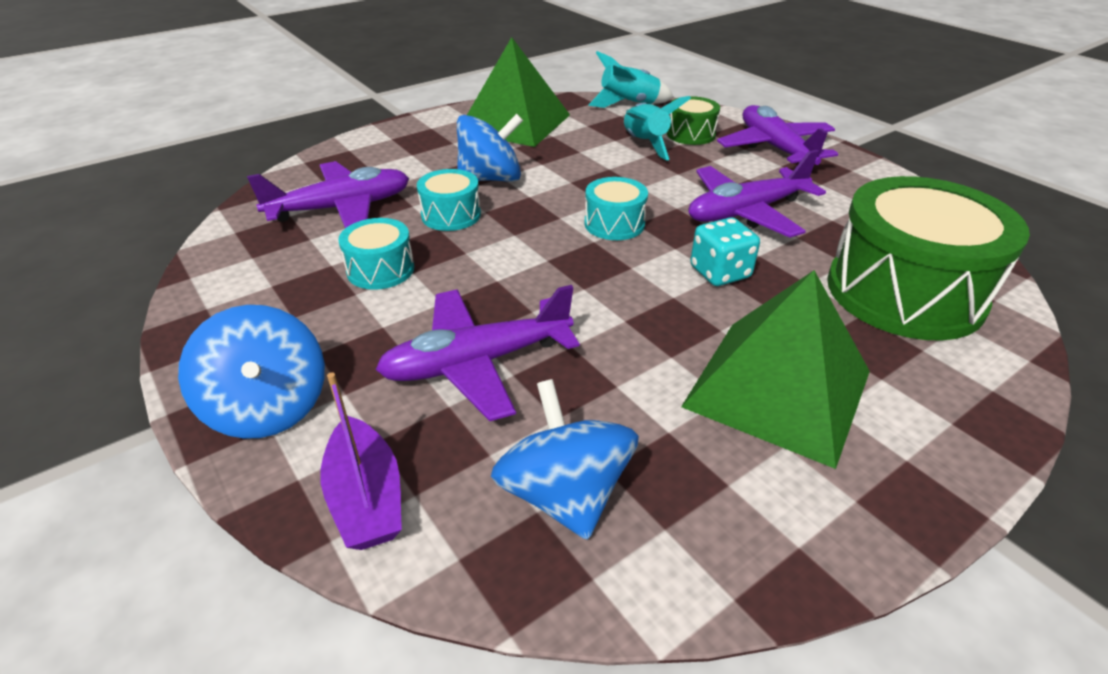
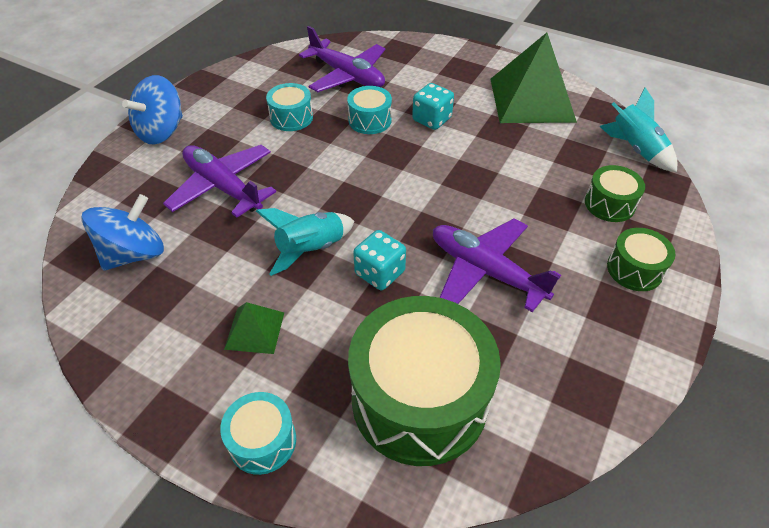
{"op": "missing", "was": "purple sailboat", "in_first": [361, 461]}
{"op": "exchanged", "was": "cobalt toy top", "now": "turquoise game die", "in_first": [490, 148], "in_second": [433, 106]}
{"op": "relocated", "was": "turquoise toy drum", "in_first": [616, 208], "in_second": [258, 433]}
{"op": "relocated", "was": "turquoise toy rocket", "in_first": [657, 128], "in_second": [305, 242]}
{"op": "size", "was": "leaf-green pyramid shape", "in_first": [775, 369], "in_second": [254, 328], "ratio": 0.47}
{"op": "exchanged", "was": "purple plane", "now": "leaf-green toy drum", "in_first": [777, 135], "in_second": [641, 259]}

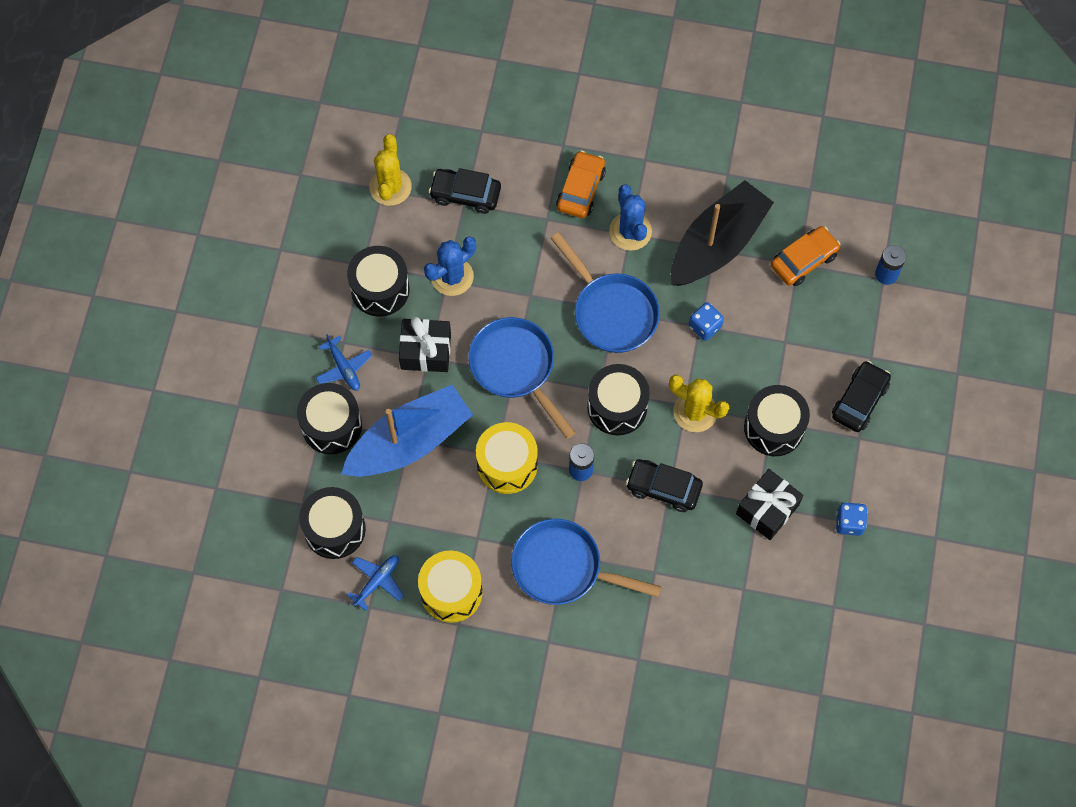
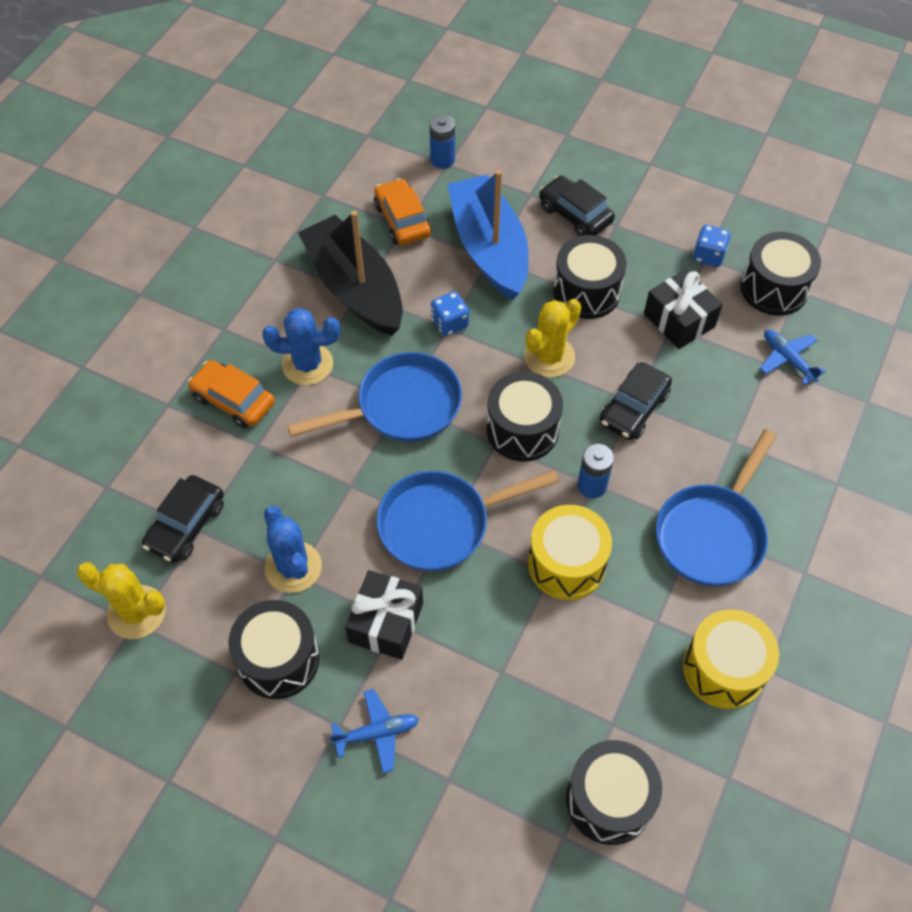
{"op": "relocated", "was": "ebony toy drum", "in_first": [329, 418], "in_second": [780, 274]}
{"op": "relocated", "was": "cobalt sailboat", "in_first": [407, 431], "in_second": [488, 235]}
{"op": "relocated", "was": "cobalt plane", "in_first": [375, 583], "in_second": [793, 357]}

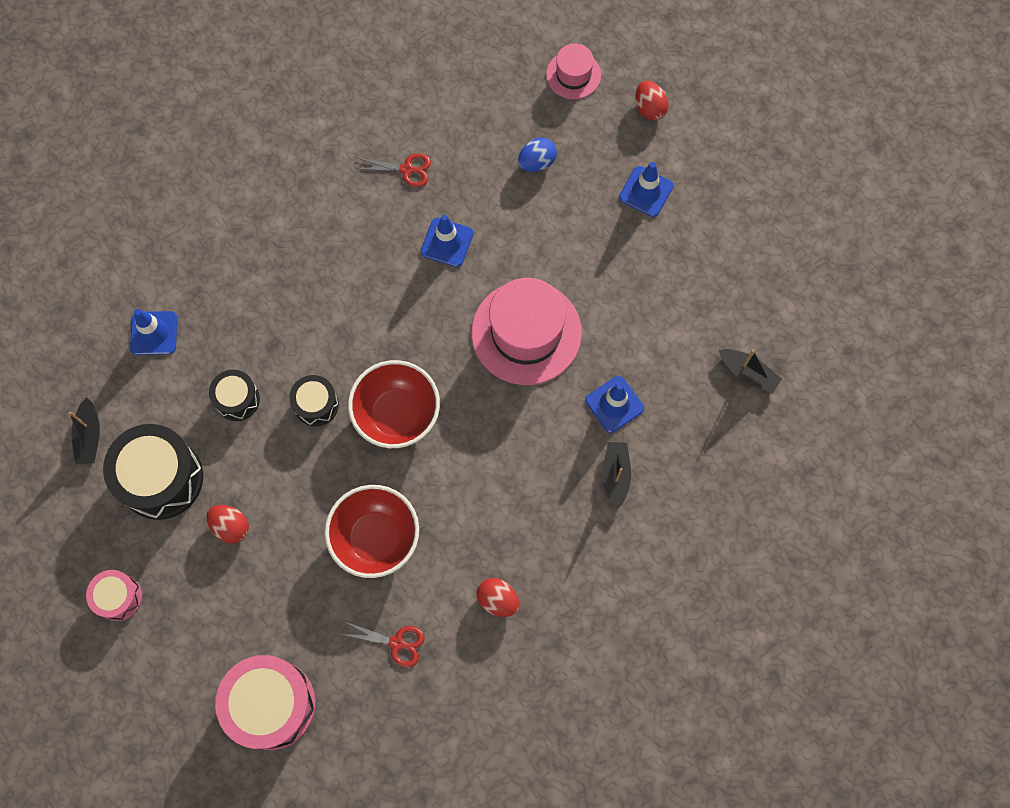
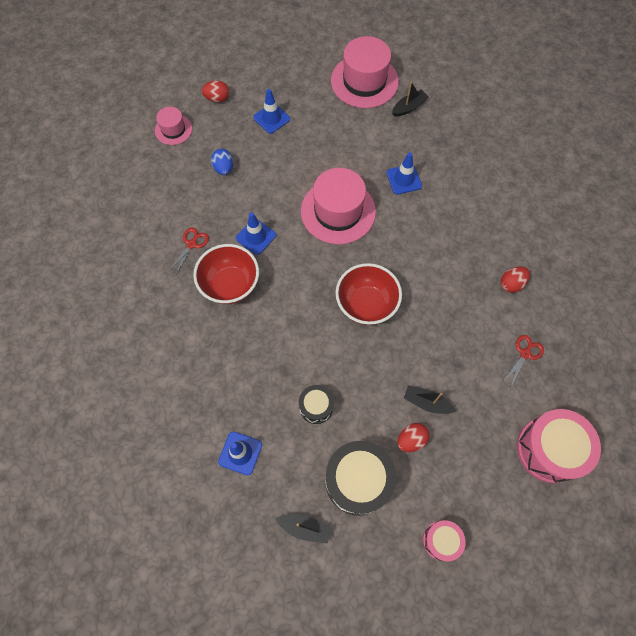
{"op": "missing", "was": "ebony toy drum", "in_first": [314, 400]}
{"op": "relocated", "was": "scarlet serving bowl", "in_first": [372, 531], "in_second": [226, 274]}
{"op": "relocated", "was": "ebony sailboat", "in_first": [617, 476], "in_second": [430, 399]}
{"op": "appeared", "now": "rose-pink top hat", "in_second": [365, 72]}

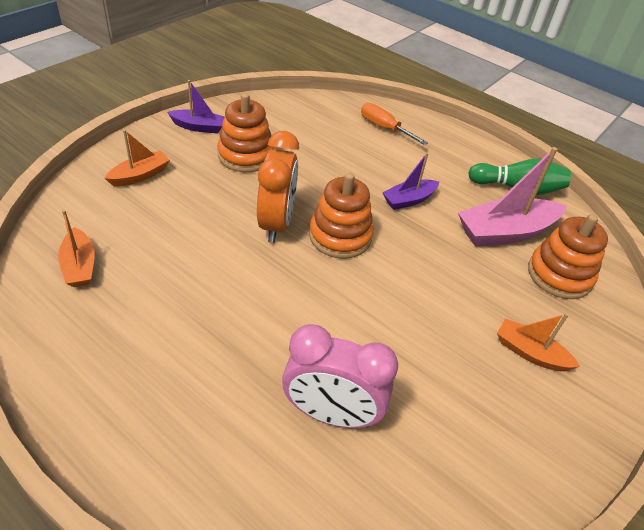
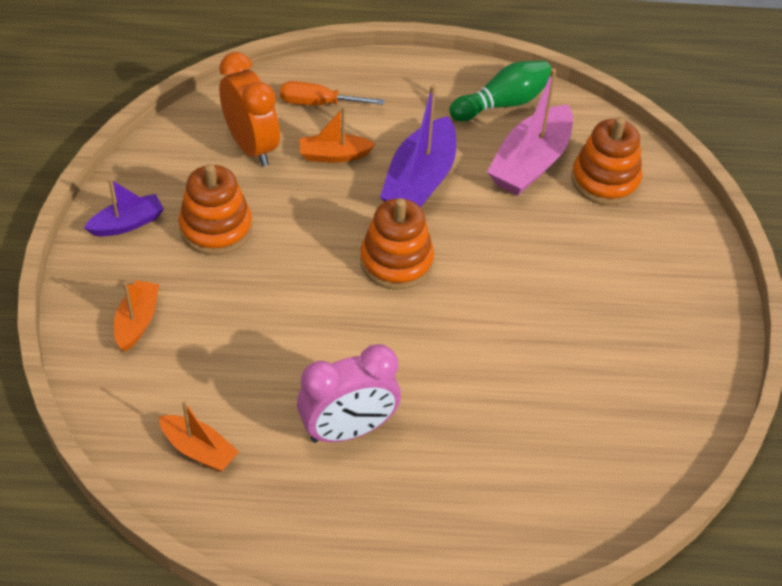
{"op": "relocated", "was": "bright orange clock", "in_first": [278, 187], "in_second": [249, 109]}
{"op": "relocated", "was": "rose-pink clock", "in_first": [340, 376], "in_second": [349, 393]}
{"op": "size", "was": "purple sailboat", "in_first": [410, 181], "in_second": [418, 145], "ratio": 1.75}
{"op": "relocated", "was": "bright orange sailboat", "in_first": [538, 342], "in_second": [337, 135]}

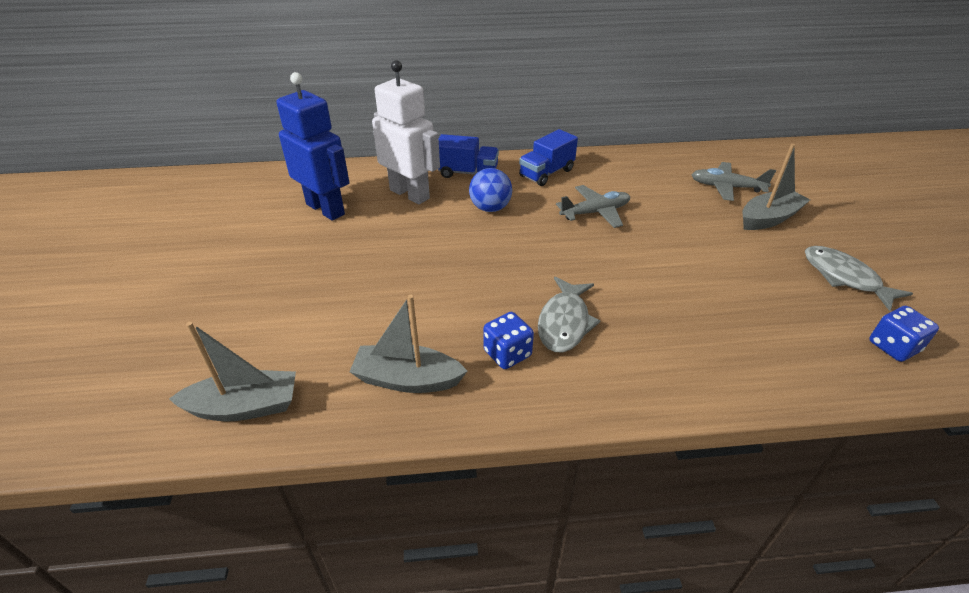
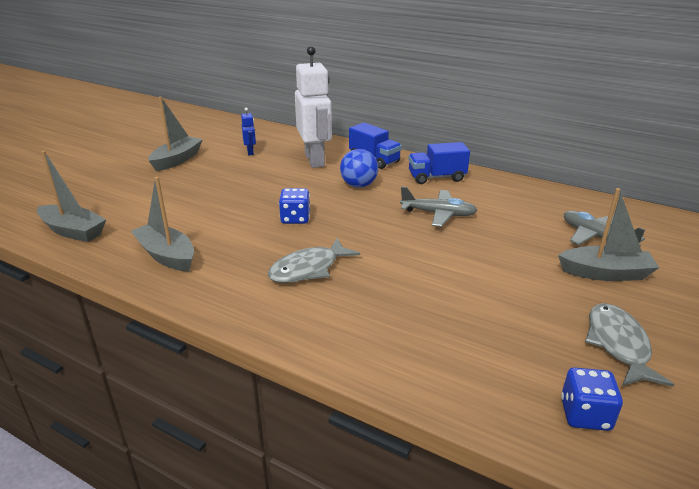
{"op": "size", "was": "cobalt toy robot", "in_first": [312, 146], "in_second": [248, 131], "ratio": 0.43}
{"op": "relocated", "was": "cobalt game die", "in_first": [508, 340], "in_second": [294, 206]}
{"op": "appeared", "now": "grey sailboat", "in_second": [175, 134]}

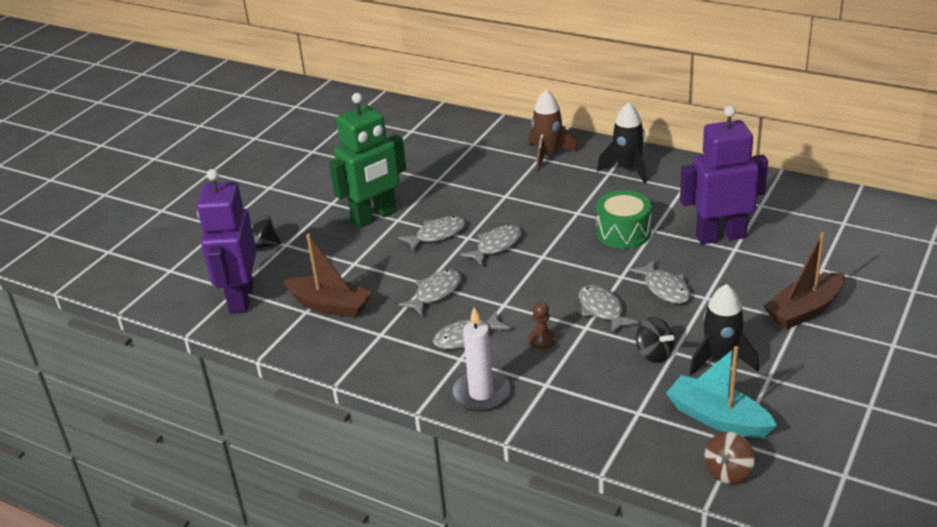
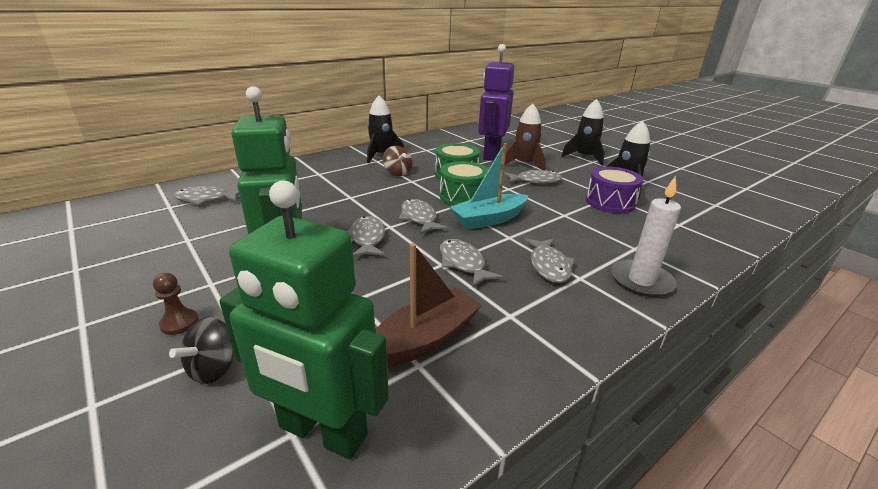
{"op": "colour", "was": "purple toy robot", "now": "leaf-green toy robot", "in_first": [227, 241], "in_second": [304, 319]}
{"op": "relocated", "was": "brown toy rocket", "in_first": [553, 130], "in_second": [525, 136]}
{"op": "relocated", "was": "brown pawn", "in_first": [542, 325], "in_second": [175, 304]}
{"op": "relocated", "was": "grey fish figure", "in_first": [609, 309], "in_second": [206, 195]}
{"op": "exchanged", "was": "ebony toy top", "now": "purple toy drum", "in_first": [655, 340], "in_second": [614, 190]}
{"op": "relocated", "was": "turquoise sailboat", "in_first": [721, 392], "in_second": [489, 186]}
{"op": "relocated", "was": "brown toy top", "in_first": [730, 458], "in_second": [398, 161]}
{"op": "exchanged", "was": "brown sailboat", "now": "ebony toy rocket", "in_first": [804, 280], "in_second": [583, 132]}
{"op": "appeared", "now": "leaf-green toy drum", "in_second": [464, 183]}

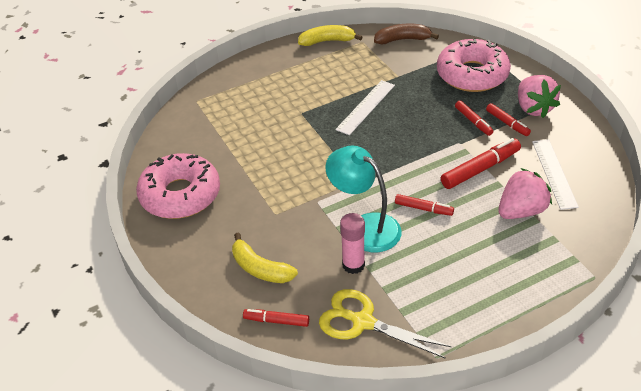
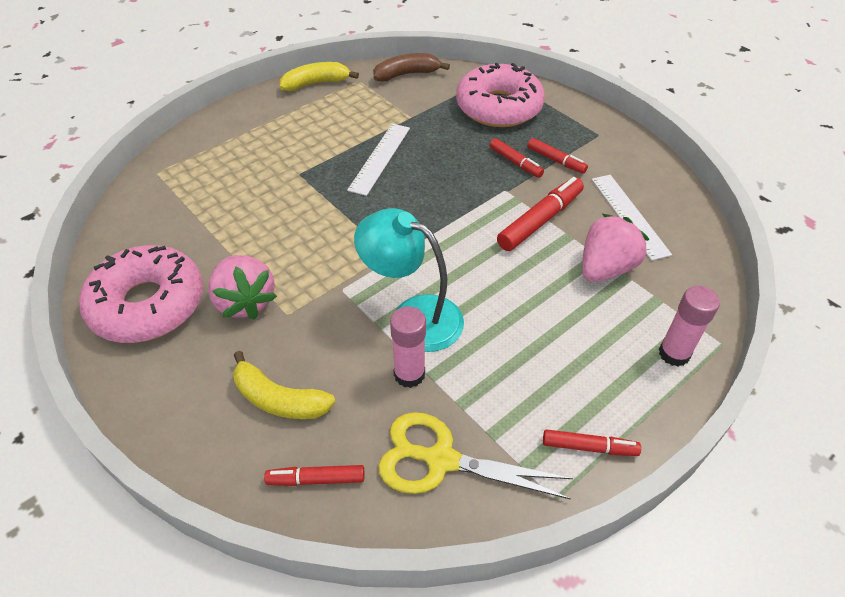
{"op": "relocated", "was": "scarlet marker pen", "in_first": [424, 205], "in_second": [592, 442]}
{"op": "relocated", "was": "rose-pink strawberry", "in_first": [539, 96], "in_second": [242, 287]}
{"op": "appeared", "now": "rose-pink glue", "in_second": [689, 326]}

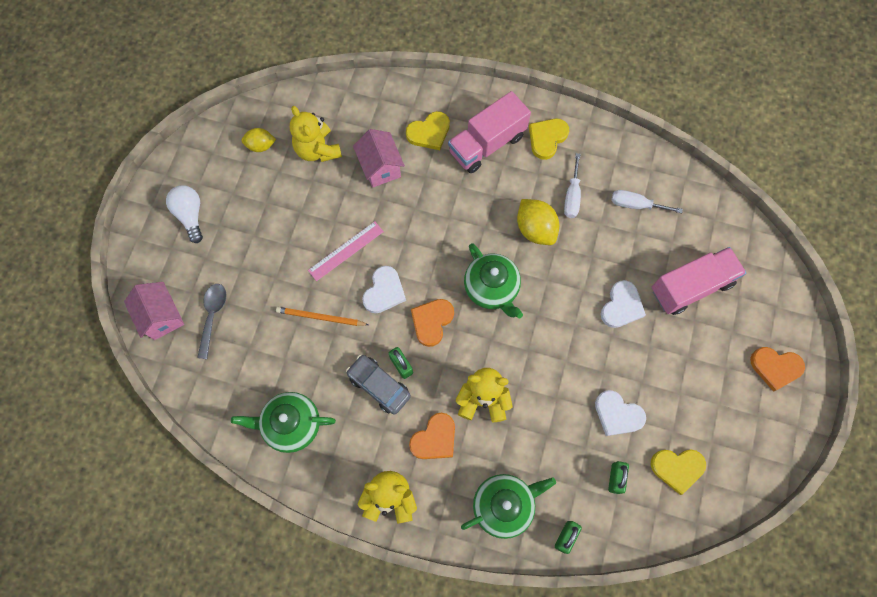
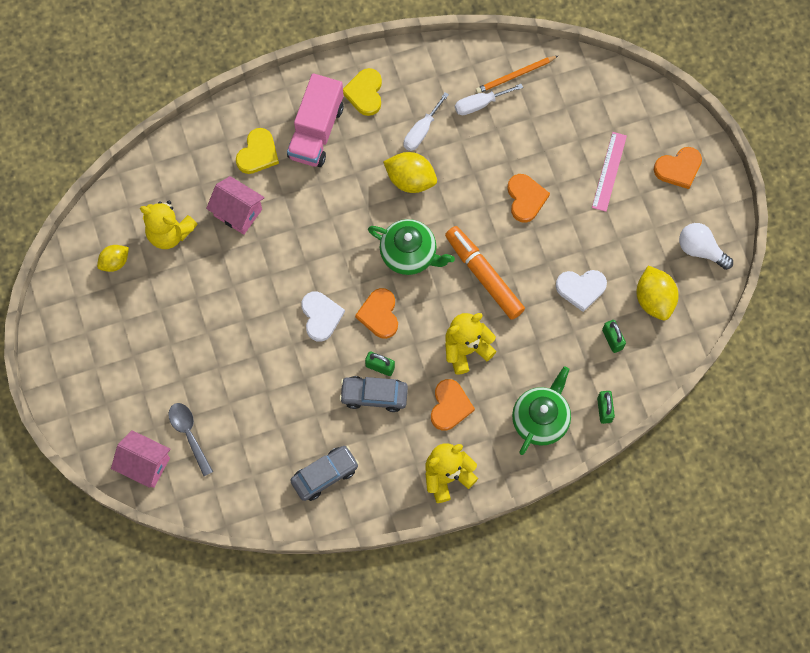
{"op": "relocated", "was": "white lightbulb", "in_first": [184, 214], "in_second": [706, 246]}
{"op": "exchanged", "was": "leaf-green tea pot", "now": "grey car", "in_first": [283, 422], "in_second": [324, 473]}
{"op": "relocated", "was": "bright orange pencil", "in_first": [322, 316], "in_second": [517, 75]}
{"op": "relocated", "was": "rose-pink straightedge", "in_first": [346, 251], "in_second": [609, 172]}
{"op": "spun", "was": "white screwdriver", "in_first": [572, 185], "in_second": [426, 121], "clockwise": 60}
{"op": "colour", "was": "white heart", "now": "bright orange heart", "in_first": [623, 304], "in_second": [528, 198]}
{"op": "exchanged", "was": "yellow heart", "now": "yellow citrus fruit", "in_first": [678, 472], "in_second": [657, 293]}
{"op": "missing", "was": "rose-pink lorry", "in_first": [699, 281]}
{"op": "appeared", "now": "bright orange marker pen", "in_second": [485, 273]}

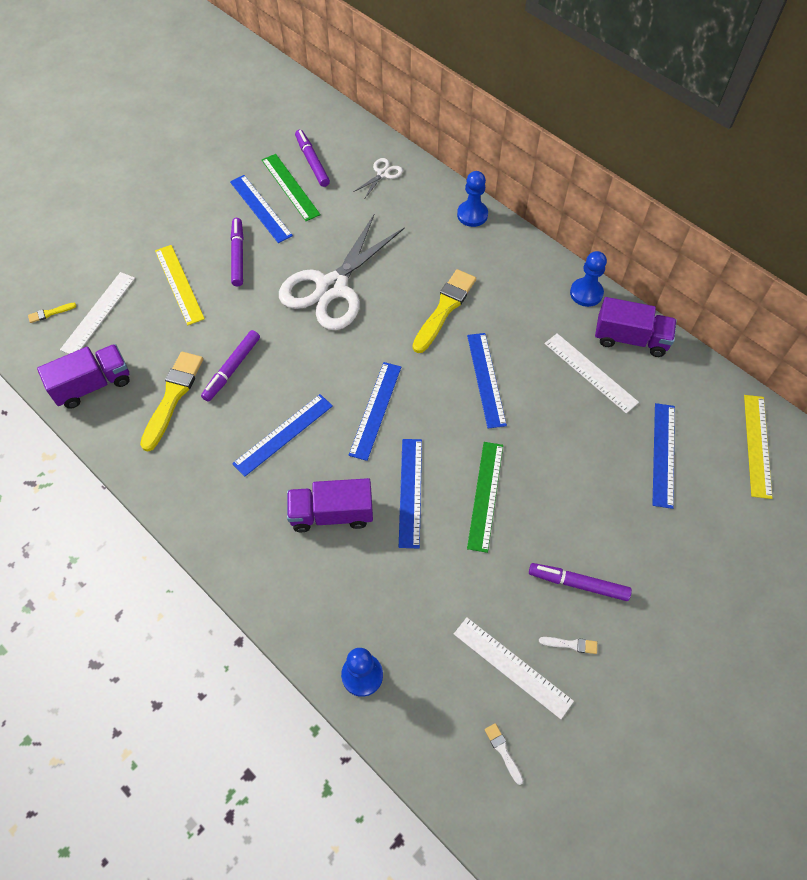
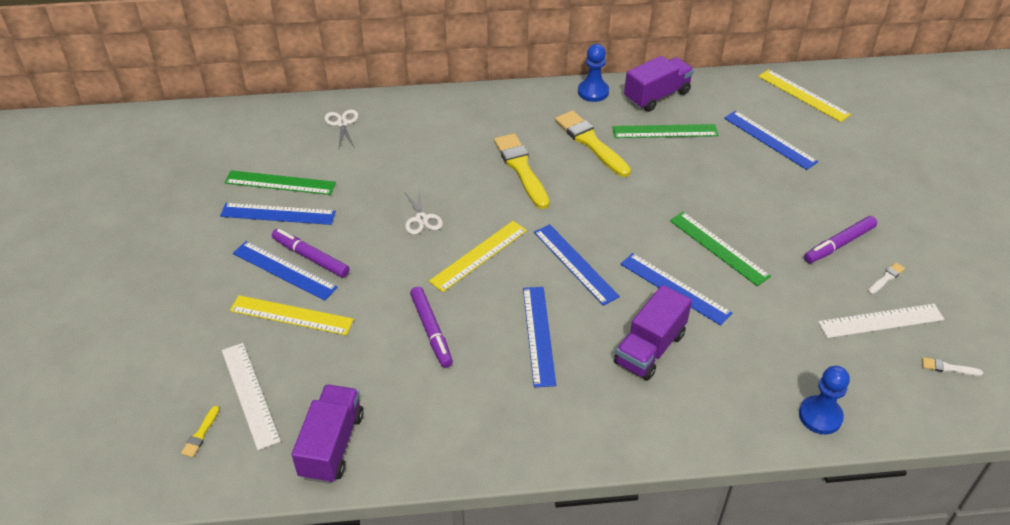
{"op": "relocated", "was": "yellow paint brush", "in_first": [171, 401], "in_second": [593, 143]}
{"op": "size", "was": "white shears", "in_first": [342, 272], "in_second": [423, 211], "ratio": 0.41}
{"op": "missing", "was": "purple marker pen", "in_first": [312, 158]}
{"op": "missing", "was": "cobalt pawn", "in_first": [472, 199]}
{"op": "relocated", "was": "cobalt straightedge", "in_first": [487, 381], "in_second": [285, 271]}
{"op": "colour", "was": "white straightedge", "now": "leaf-green straightedge", "in_first": [591, 373], "in_second": [665, 131]}
{"op": "appeared", "now": "yellow straightedge", "in_second": [478, 256]}

